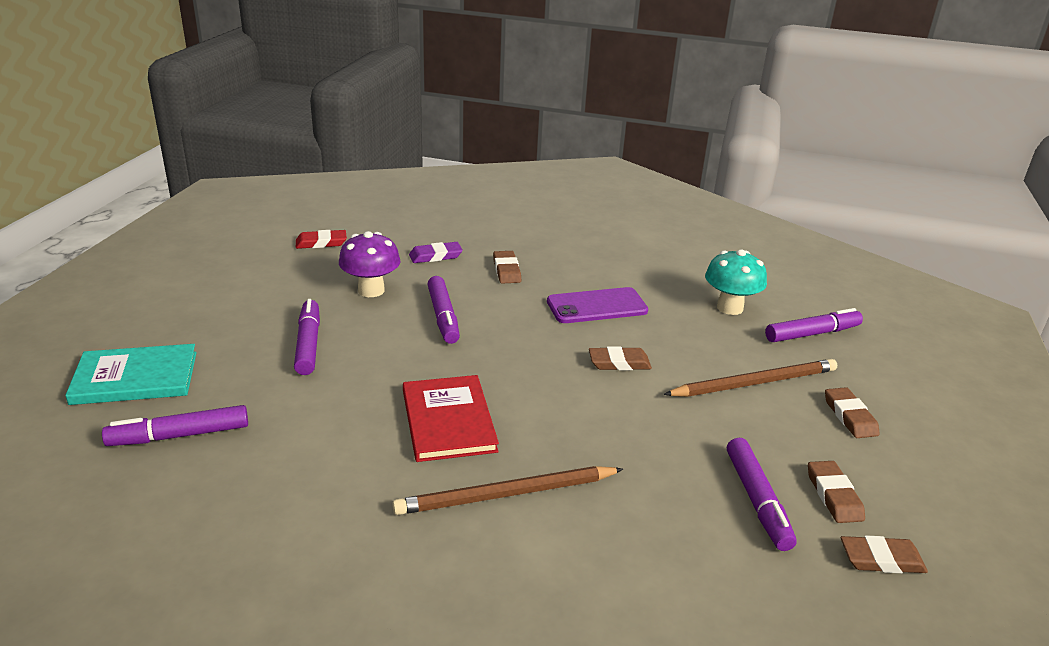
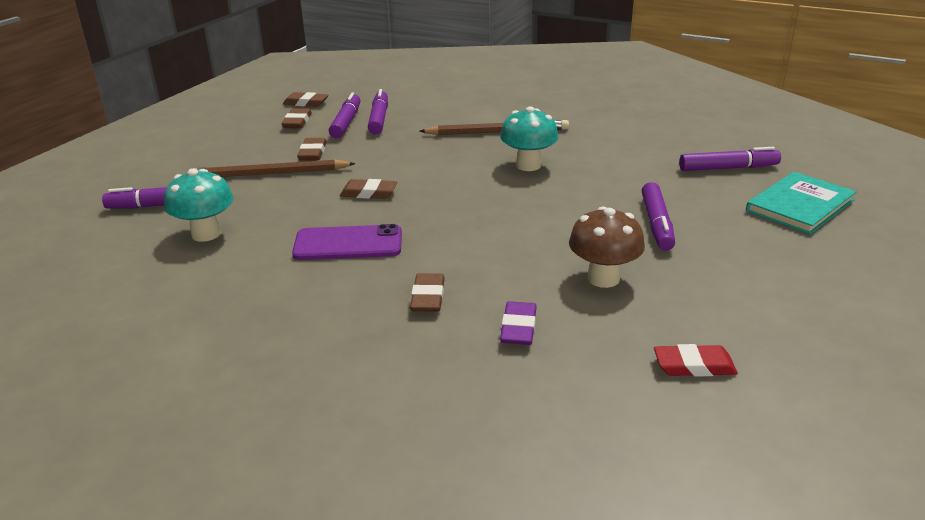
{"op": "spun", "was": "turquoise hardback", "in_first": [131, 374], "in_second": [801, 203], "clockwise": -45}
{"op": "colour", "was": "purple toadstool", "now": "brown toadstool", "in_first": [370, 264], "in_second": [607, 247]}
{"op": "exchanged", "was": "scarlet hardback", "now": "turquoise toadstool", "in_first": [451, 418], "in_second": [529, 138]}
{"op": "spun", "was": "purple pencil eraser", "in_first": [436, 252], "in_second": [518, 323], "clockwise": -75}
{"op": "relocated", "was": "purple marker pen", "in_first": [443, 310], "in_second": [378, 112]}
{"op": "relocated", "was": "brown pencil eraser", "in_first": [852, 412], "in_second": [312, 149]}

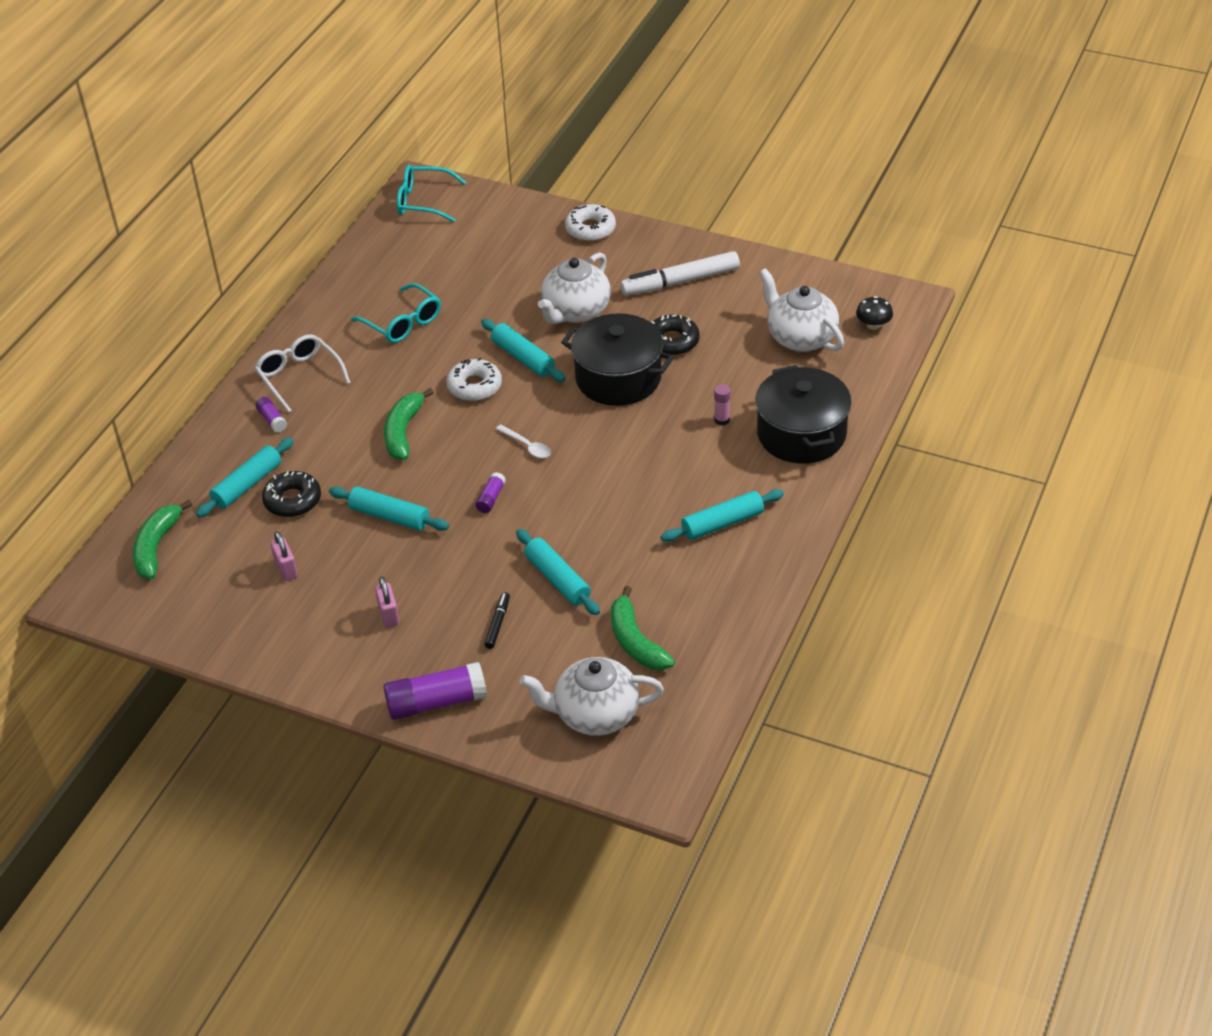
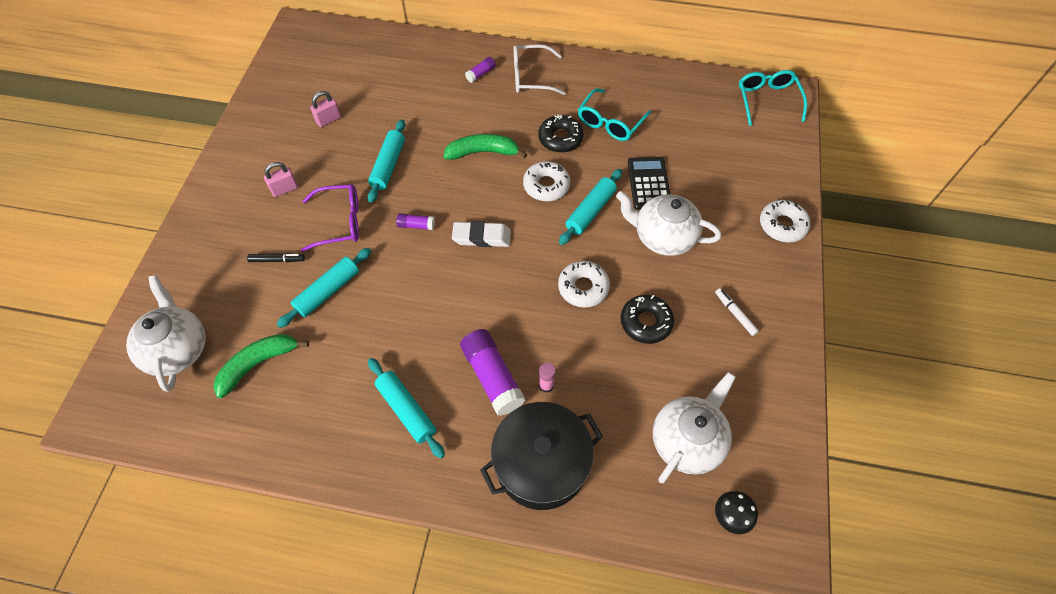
{"op": "missing", "was": "leaf-green banana", "in_first": [162, 539]}
{"op": "missing", "was": "turquoise dough roller", "in_first": [245, 477]}
{"op": "spun", "was": "white spectacles", "in_first": [302, 373], "in_second": [540, 69], "clockwise": -135}
{"op": "relocated", "was": "ebony donut", "in_first": [291, 494], "in_second": [561, 134]}
{"op": "relocated", "was": "purple glue", "in_first": [435, 691], "in_second": [493, 372]}
{"op": "exchanged", "was": "white teaspoon", "now": "white pencil eraser", "in_first": [523, 441], "in_second": [481, 234]}
{"op": "exchanged", "was": "ebony pot", "now": "white donut", "in_first": [617, 359], "in_second": [584, 284]}
{"op": "size", "was": "white marker pen", "in_first": [680, 273], "in_second": [737, 312], "ratio": 0.48}
{"op": "appeared", "now": "purple spectacles", "in_second": [330, 218]}
{"op": "appeared", "now": "ebony pocket calculator", "in_second": [649, 183]}

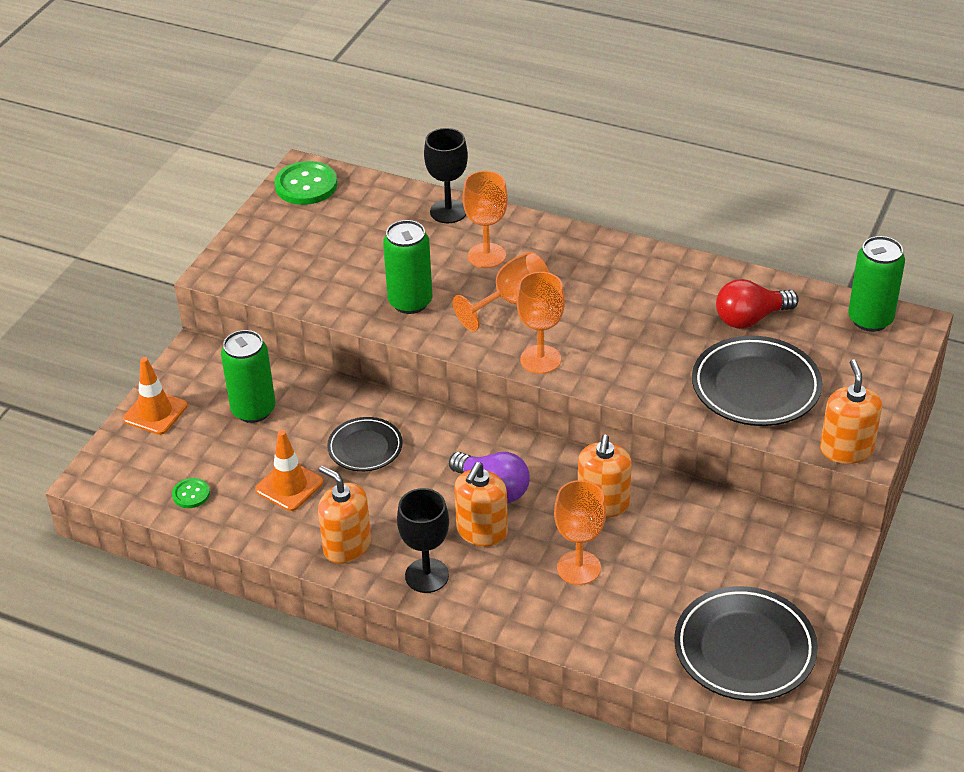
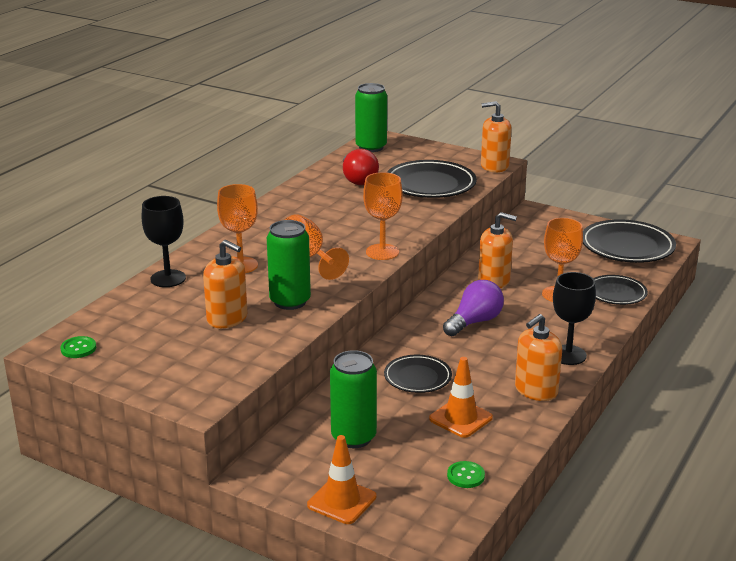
{"op": "size", "was": "leaf-green shirt button", "in_first": [306, 183], "in_second": [78, 347], "ratio": 0.52}
{"op": "relocated", "was": "bright orange soap dispenser", "in_first": [481, 504], "in_second": [225, 284]}
{"op": "appeared", "now": "ebony flat dish", "in_second": [620, 290]}

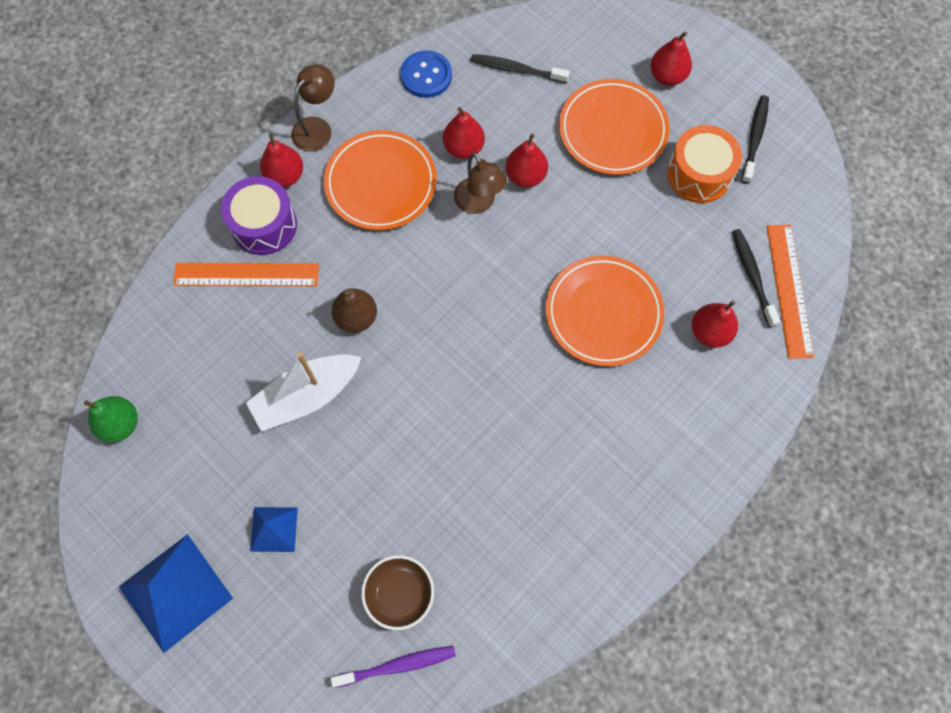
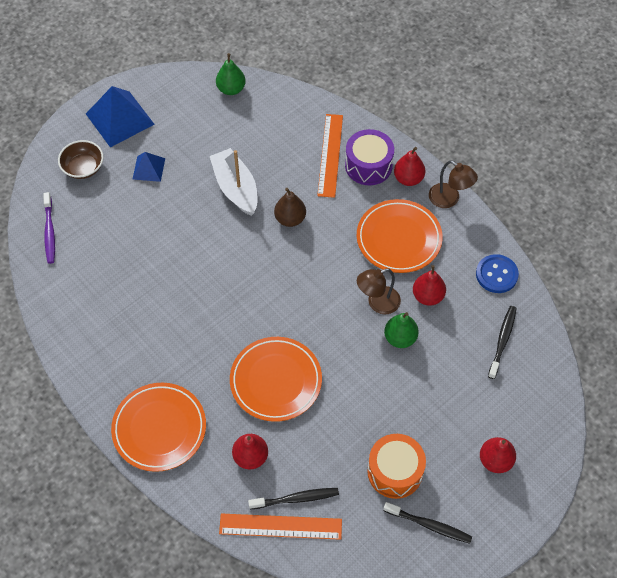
{"op": "relocated", "was": "brown serving bowl", "in_first": [397, 592], "in_second": [81, 159]}
{"op": "colour", "was": "scarlet toy pear", "now": "leaf-green toy pear", "in_first": [527, 160], "in_second": [401, 330]}
{"op": "relocated", "was": "bright orange flat dish", "in_first": [614, 127], "in_second": [158, 427]}

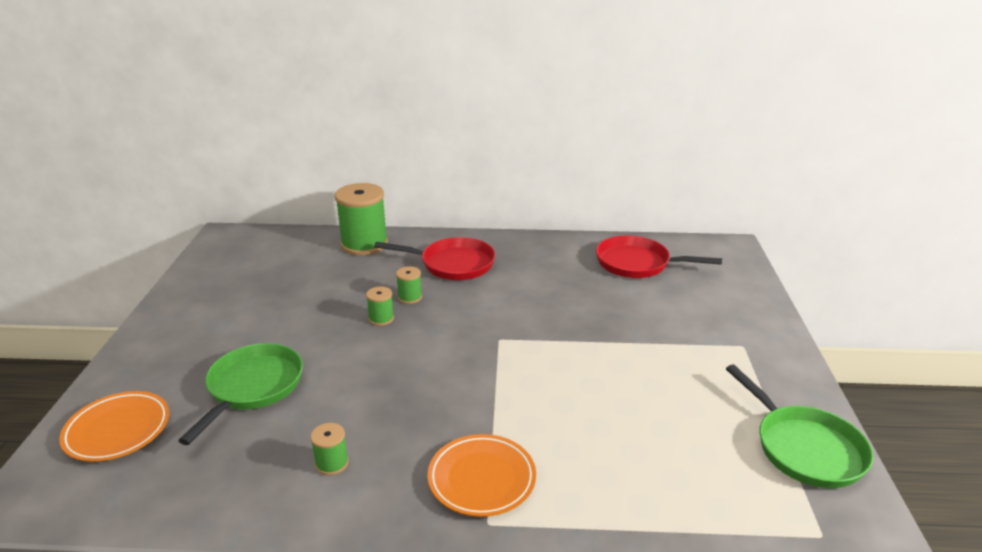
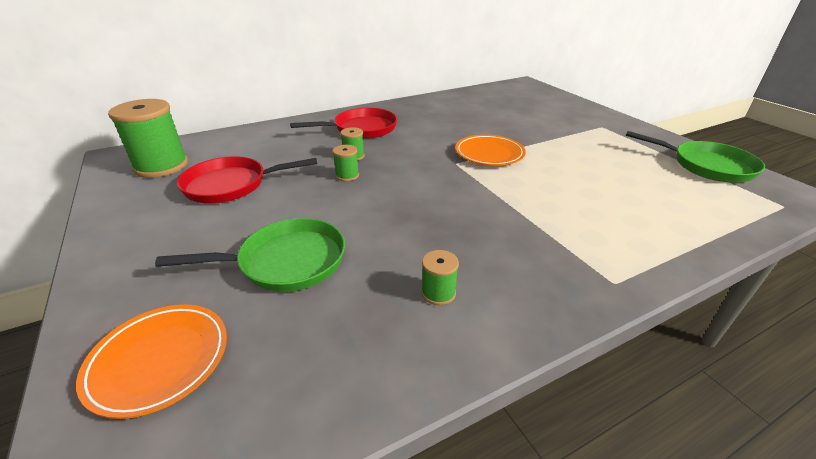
{"op": "spun", "was": "leaf-green pan", "in_first": [240, 394], "in_second": [250, 255], "clockwise": 90}
{"op": "relocated", "was": "leaf-green reel of thread", "in_first": [361, 219], "in_second": [148, 138]}
{"op": "relocated", "was": "bright orange flat dish", "in_first": [482, 475], "in_second": [490, 150]}
{"op": "relocated", "was": "scarlet pan", "in_first": [659, 256], "in_second": [247, 179]}

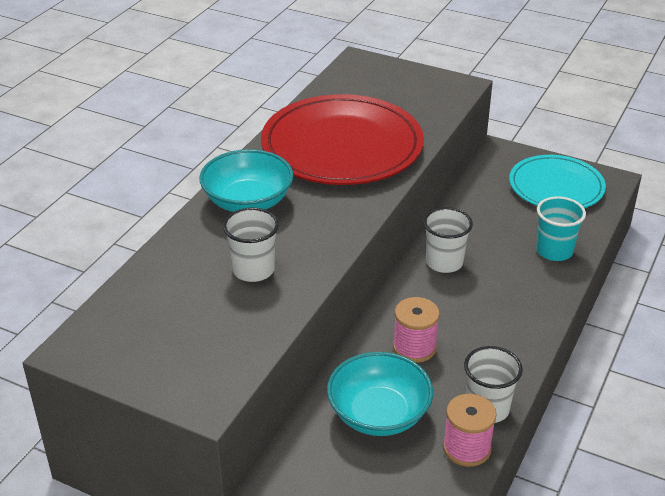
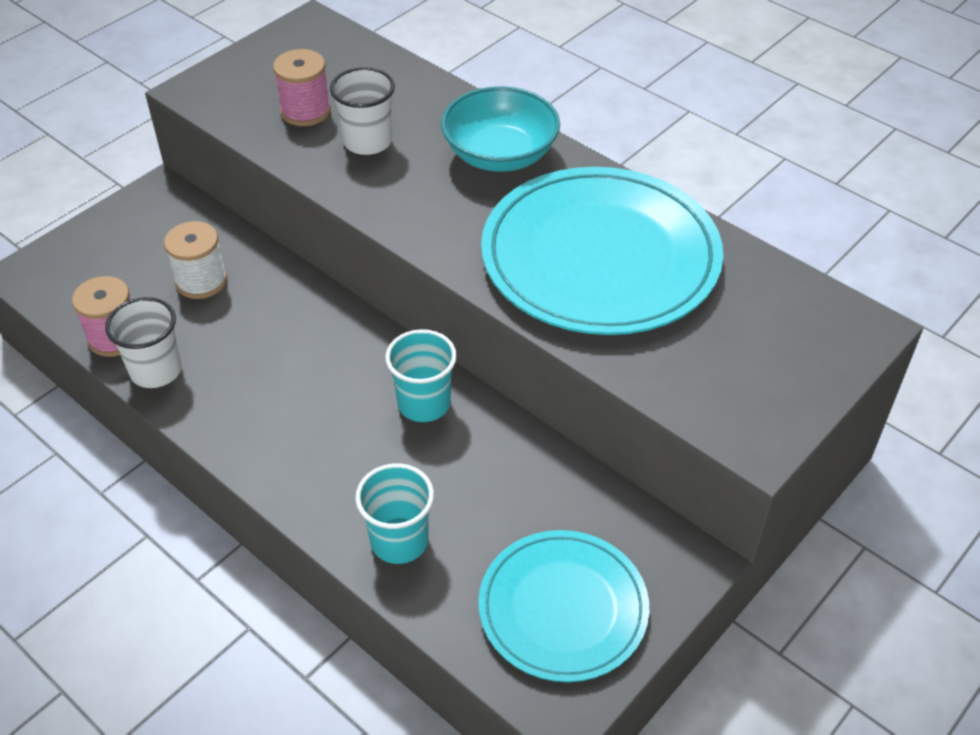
{"op": "colour", "was": "scarlet flat dish", "now": "turquoise flat dish", "in_first": [342, 139], "in_second": [602, 251]}
{"op": "exchanged", "was": "turquoise serving bowl", "now": "white reel of thread", "in_first": [380, 394], "in_second": [195, 260]}
{"op": "relocated", "was": "rose-pink reel of thread", "in_first": [416, 330], "in_second": [302, 87]}
{"op": "colour", "was": "white cup", "now": "turquoise cup", "in_first": [448, 240], "in_second": [421, 375]}

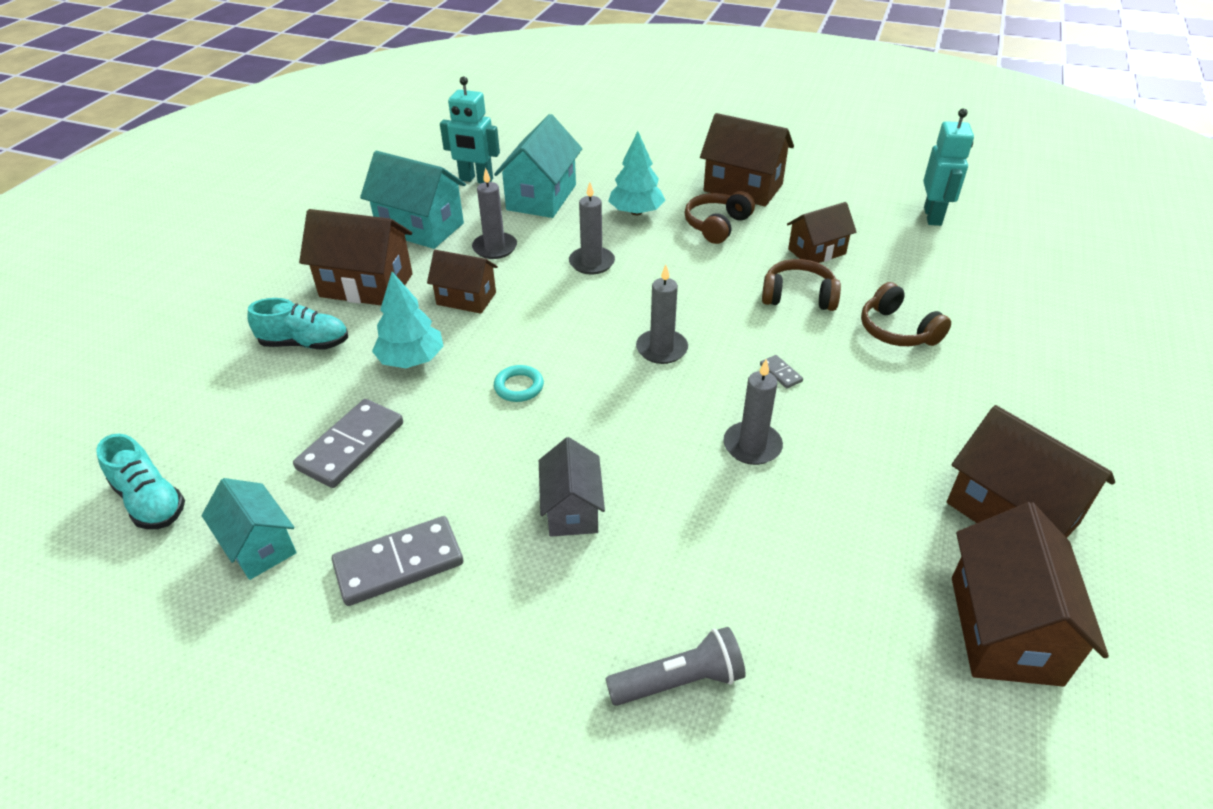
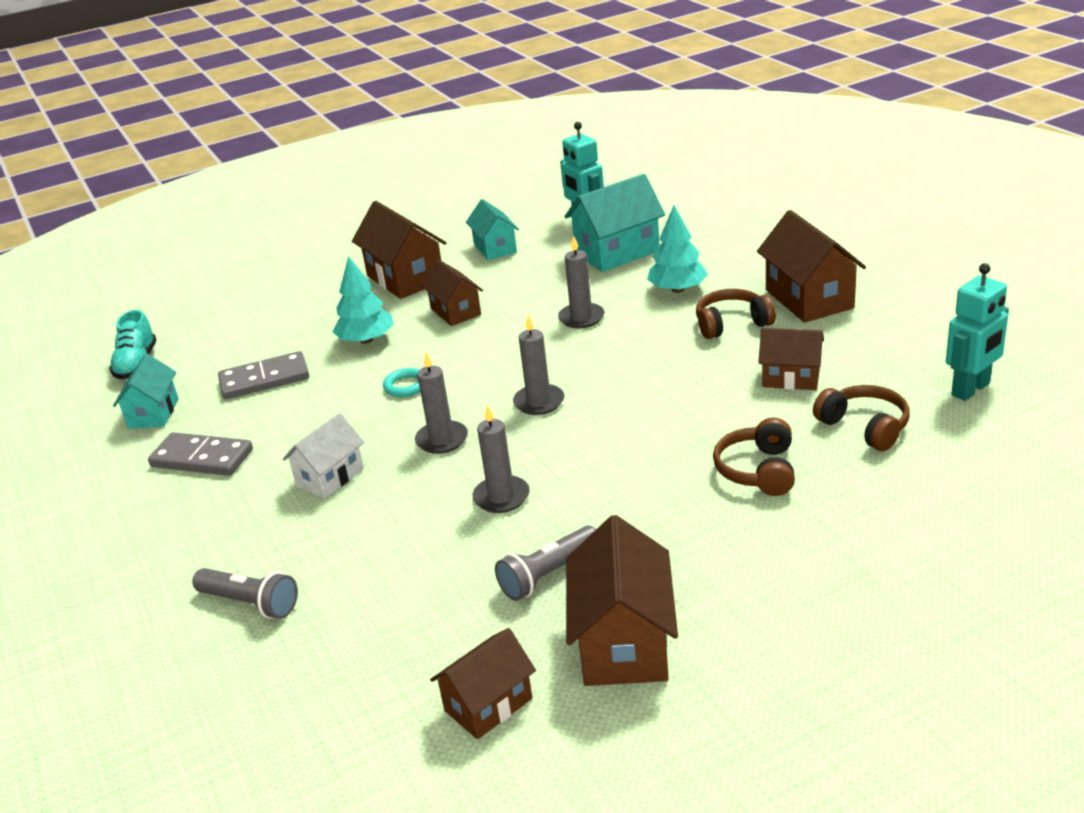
{"op": "missing", "was": "turquoise shoe", "in_first": [297, 324]}
{"op": "size", "was": "turquoise cottage", "in_first": [413, 200], "in_second": [492, 229], "ratio": 0.63}
{"op": "relocated", "was": "grey pillar candle", "in_first": [494, 213], "in_second": [441, 403]}
{"op": "colour", "was": "grey cottage", "now": "white cottage", "in_first": [572, 487], "in_second": [323, 456]}
{"op": "missing", "was": "grey domino", "in_first": [781, 372]}
{"op": "relocated", "was": "brown headphones", "in_first": [801, 285], "in_second": [861, 418]}
{"op": "size", "was": "brown cottage", "in_first": [1030, 594], "in_second": [483, 683], "ratio": 0.63}
{"op": "appeared", "now": "grey torch", "in_second": [545, 563]}

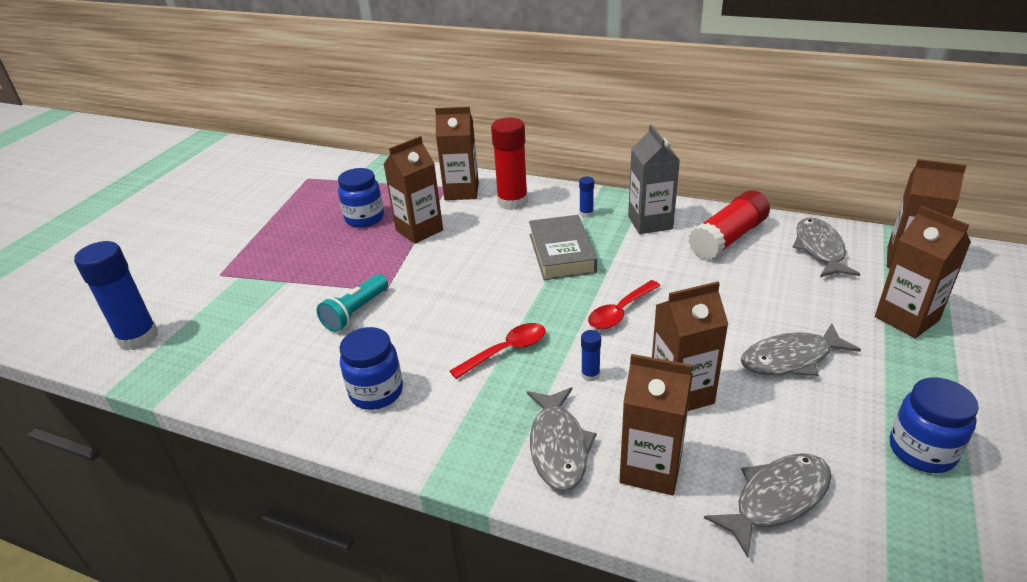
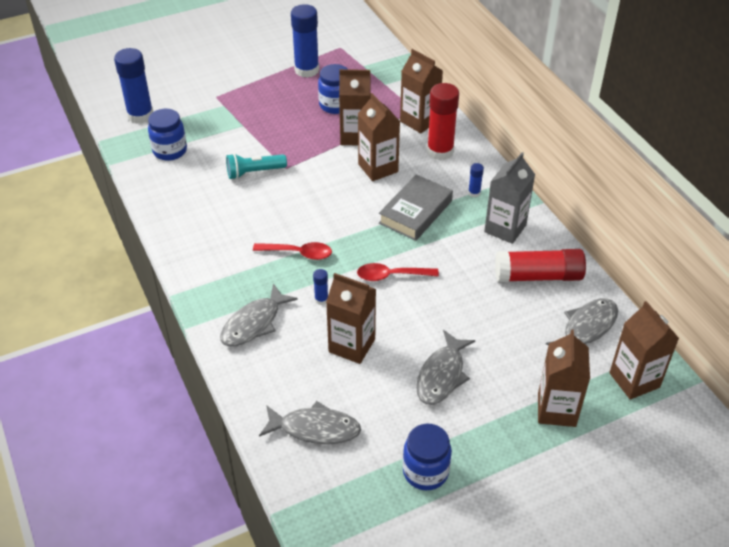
{"op": "relocated", "was": "cobalt jam jar", "in_first": [371, 368], "in_second": [167, 135]}
{"op": "relocated", "was": "brown juice carton", "in_first": [656, 424], "in_second": [379, 137]}
{"op": "spun", "was": "grey fish figure", "in_first": [801, 350], "in_second": [445, 367], "clockwise": -90}
{"op": "appeared", "now": "cobalt glue", "in_second": [305, 41]}

